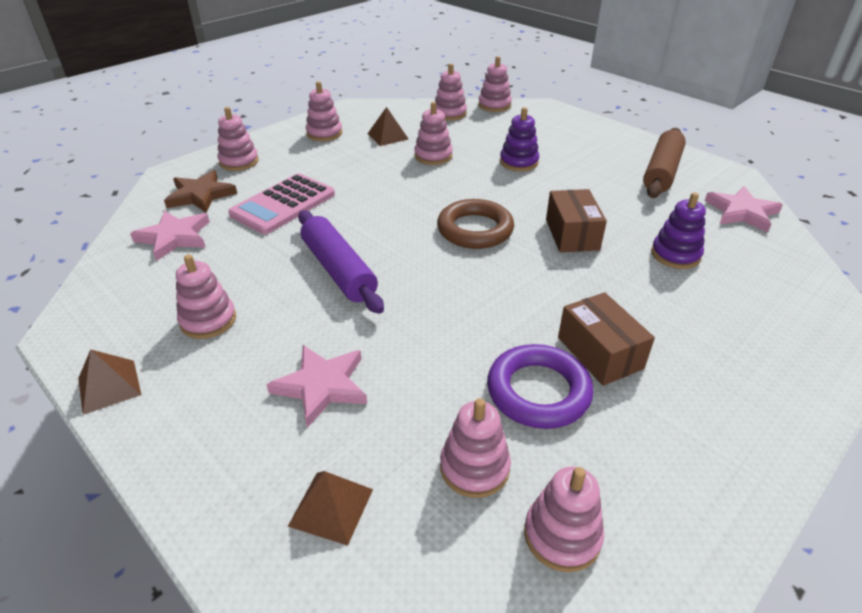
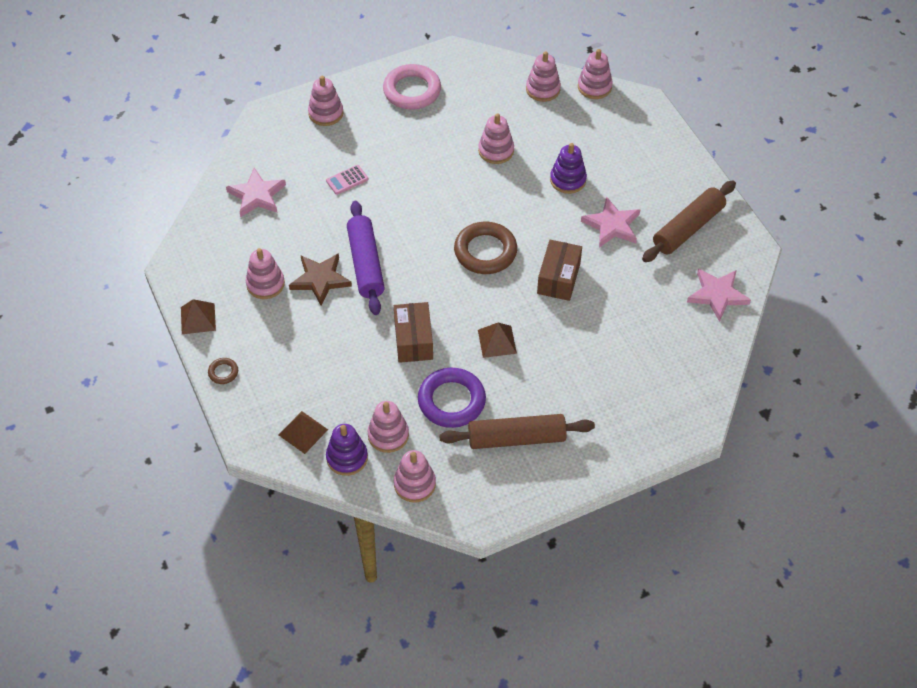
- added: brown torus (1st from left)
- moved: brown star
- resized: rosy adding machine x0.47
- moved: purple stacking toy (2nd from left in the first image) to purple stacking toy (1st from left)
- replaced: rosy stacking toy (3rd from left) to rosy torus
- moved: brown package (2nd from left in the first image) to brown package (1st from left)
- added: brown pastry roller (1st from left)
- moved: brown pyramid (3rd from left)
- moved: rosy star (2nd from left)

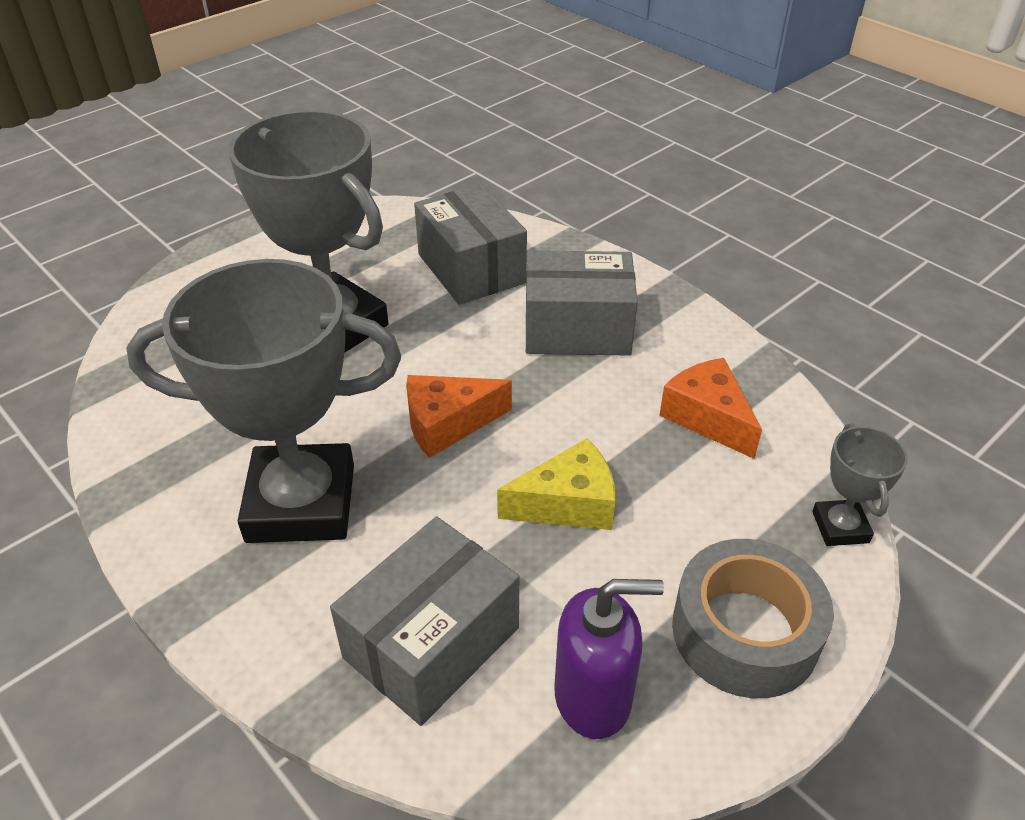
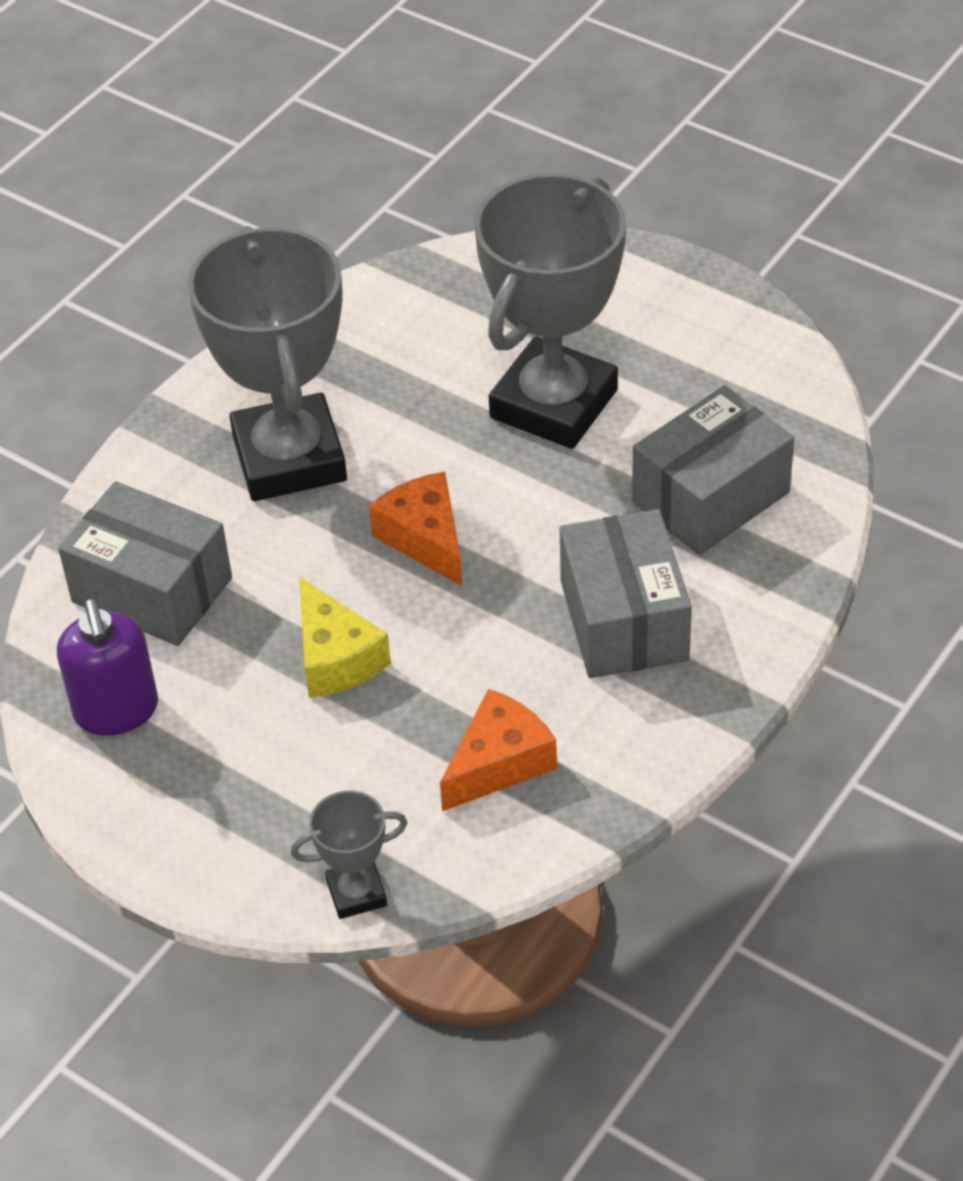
- removed: ash-grey sticky tape

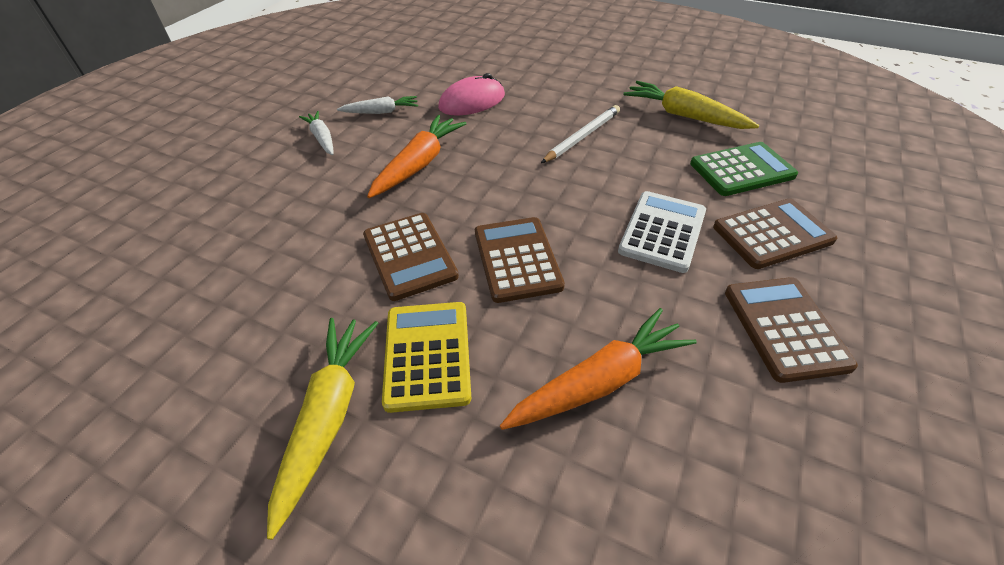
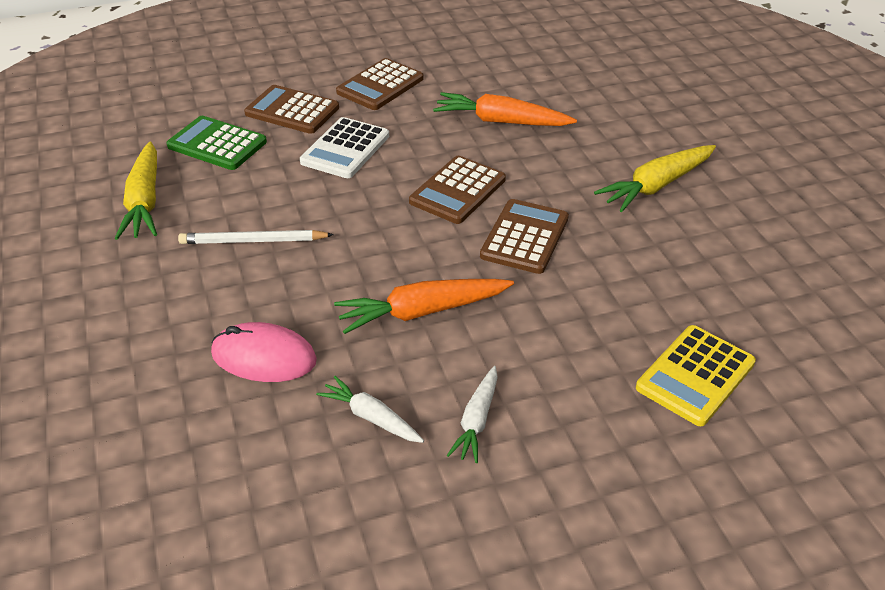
- turned: snow-white adding machine 45 degrees counterclockwise
- moved: yellow adding machine

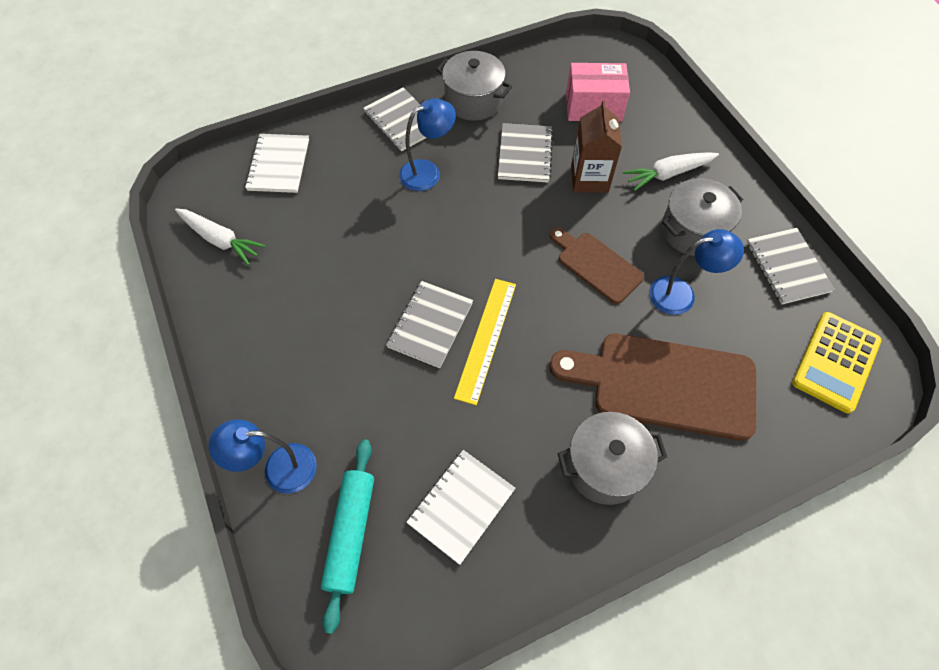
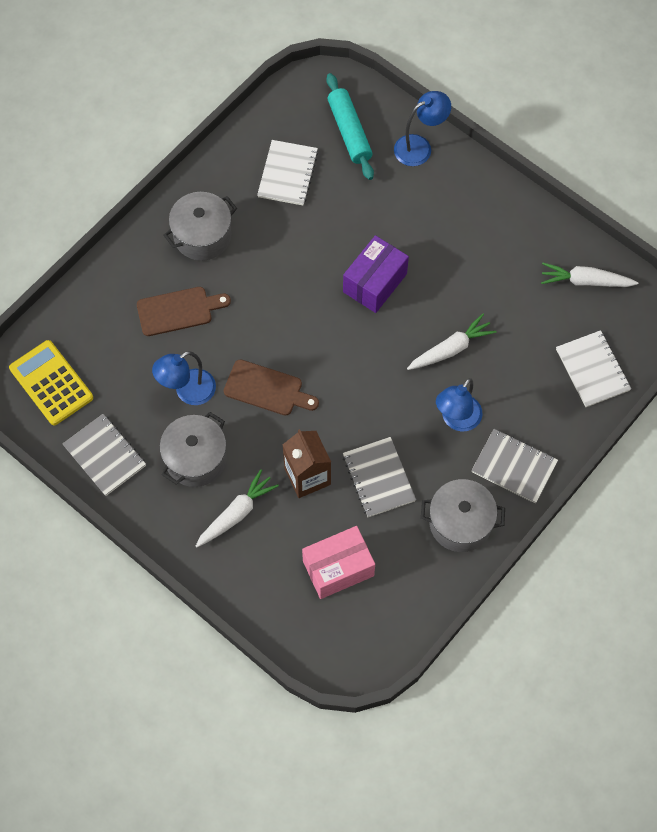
- turned: yellow adding machine 45 degrees counterclockwise
- resized: brown chopping board (2nd from left in the first image) x0.56
- replaced: ash-grey exercise book (2nd from left) to purple package
- added: snow-white carrot (2nd from left)
- removed: yellow ruler

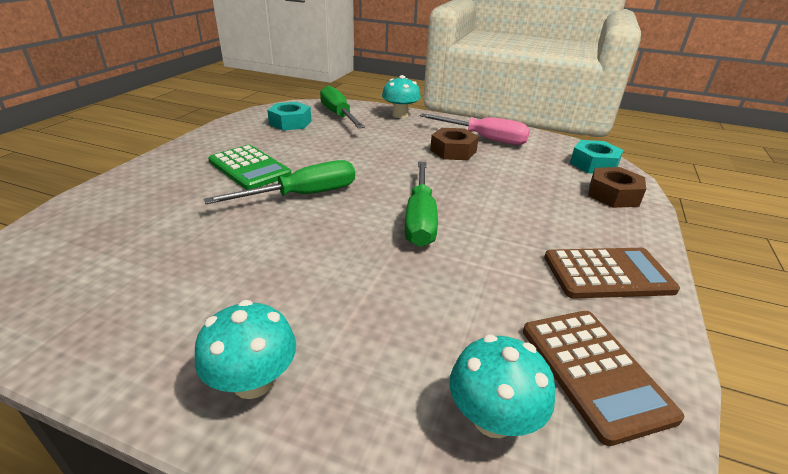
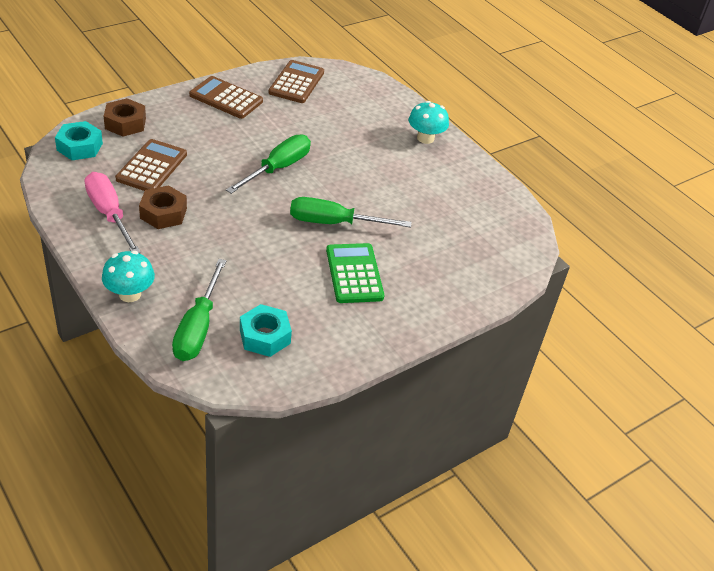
- added: brown adding machine (1st from left)
- removed: turquoise toadstool (3rd from left)

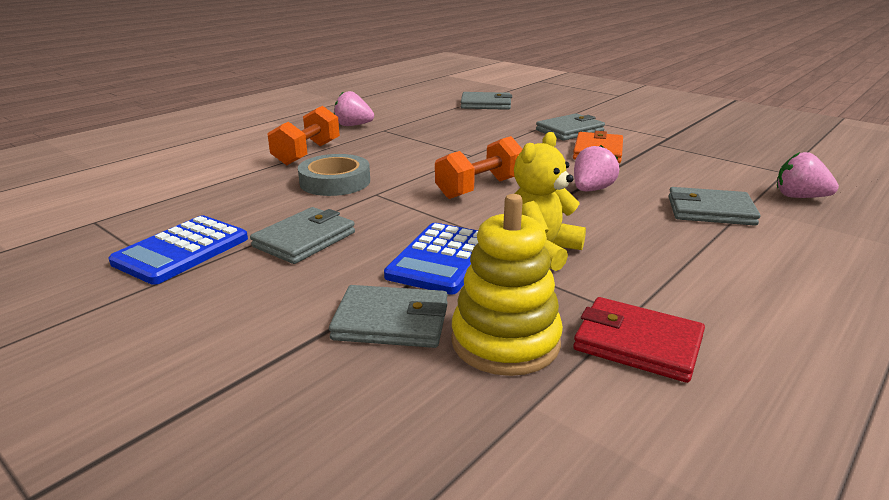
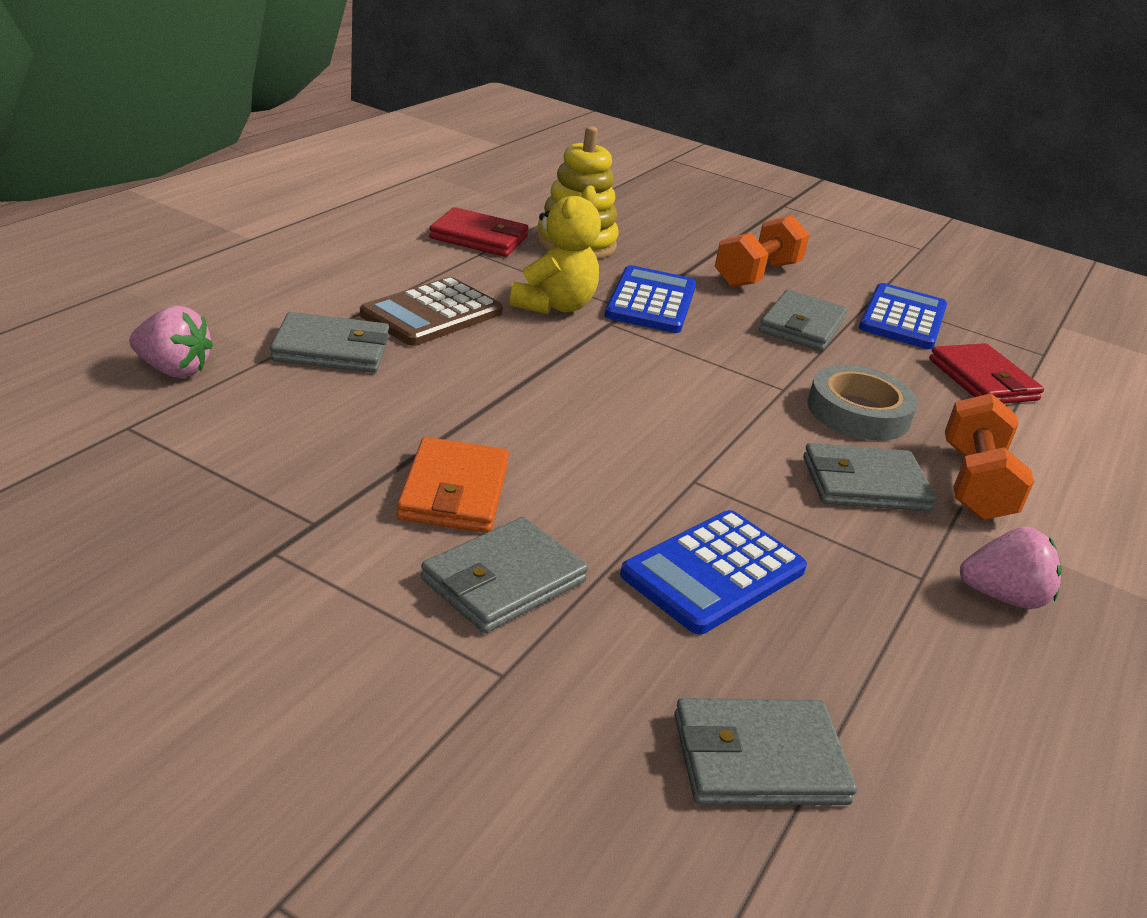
- added: brown adding machine
- added: royal blue adding machine (2nd from left)
- moved: orange-coloured dumbbell (2nd from left in the first image) to orange-coloured dumbbell (1st from left)
- moved: ash-grey billfold (2nd from left in the first image) to ash-grey billfold (5th from left)
- added: red billfold (2nd from left)
- removed: rosy strawberry (2nd from left)

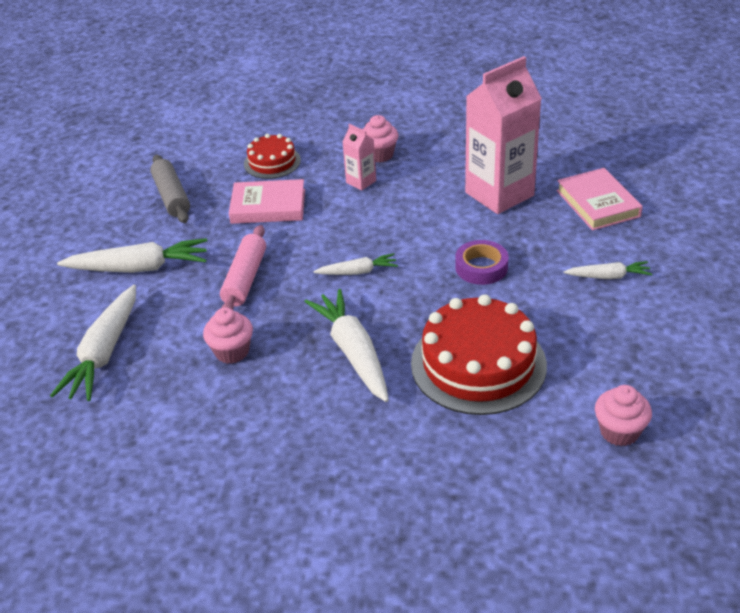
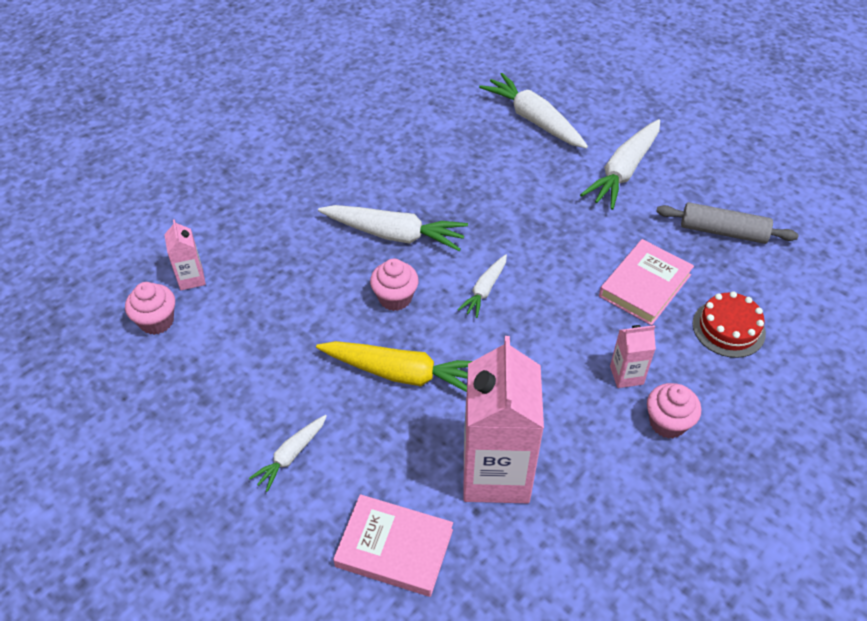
- added: rosy carton (1st from left)
- replaced: purple sticky tape to yellow carrot
- moved: rosy fairy cake (1st from left in the first image) to rosy fairy cake (2nd from left)
- removed: rosy pastry roller
- removed: red cake (2nd from left)

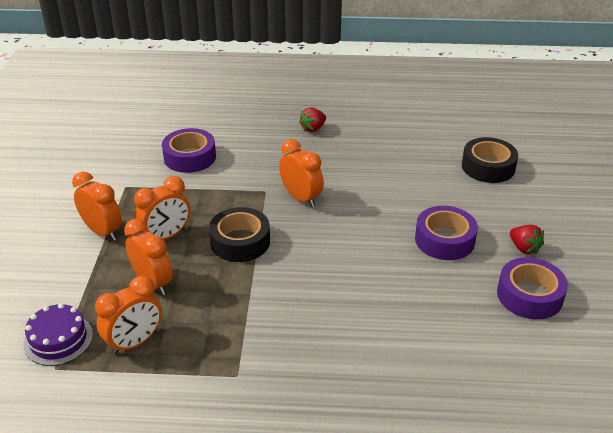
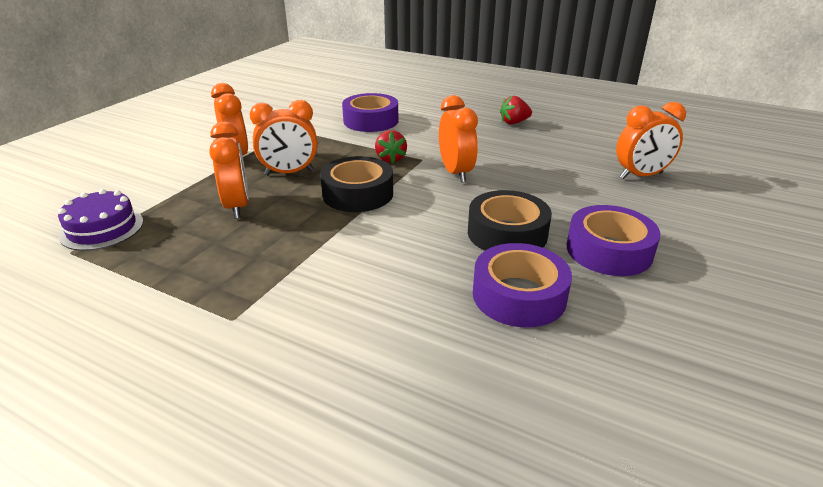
- moved: red strawberry (2nd from left in the first image) to red strawberry (1st from left)
- moved: ebony sticky tape (2nd from left)
- moved: purple sticky tape (3rd from left in the first image) to purple sticky tape (2nd from left)
- moved: orange-coloured bedside clock (2nd from left in the first image) to orange-coloured bedside clock (5th from left)

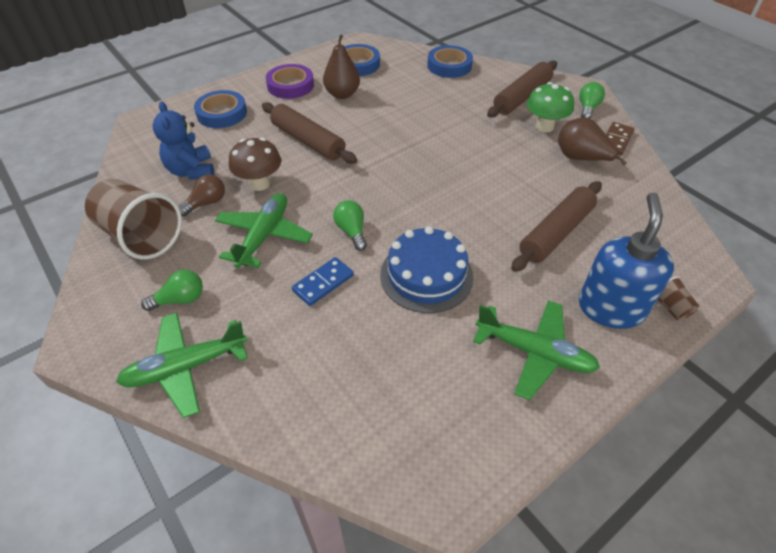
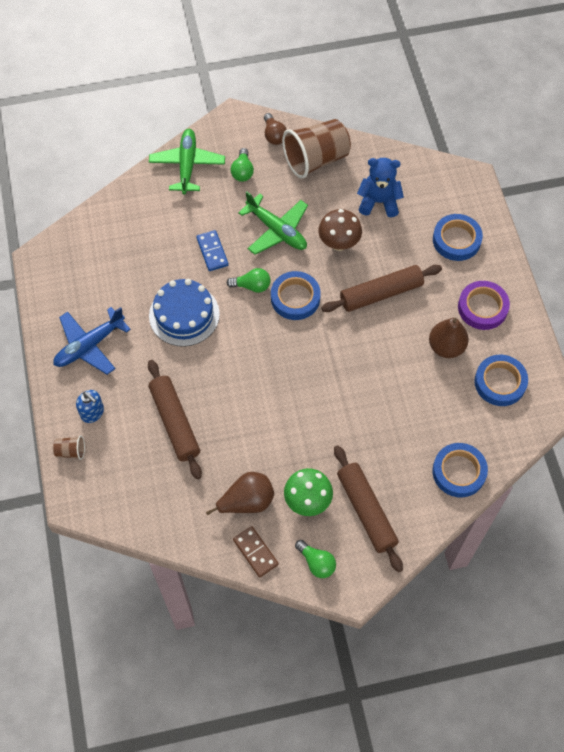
- recoloured: emerald toy plane (3rd from left) to royal blue toy plane
- resized: royal blue pump bottle x0.53
- moved: brown light bulb
- added: royal blue sticky tape (1st from left)

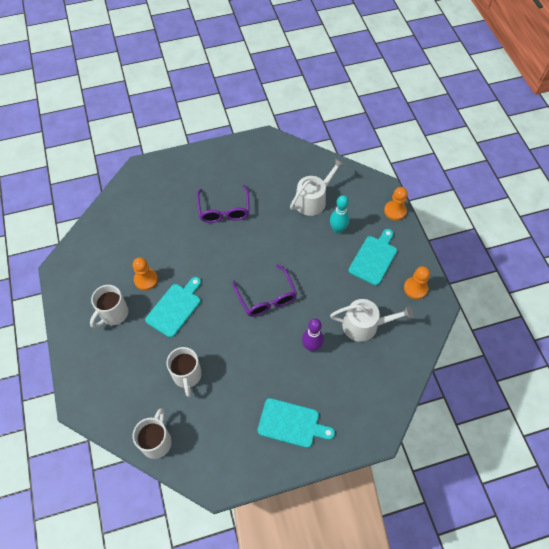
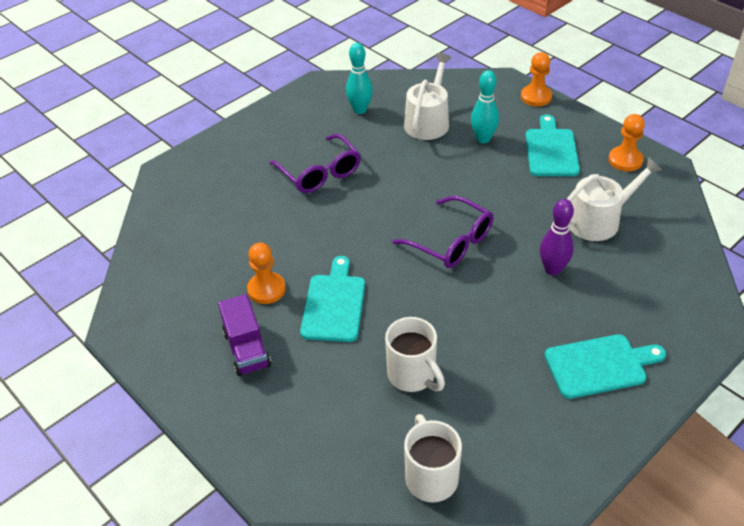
- replaced: snow-white mug (1st from left) to purple toy truck
- added: turquoise skittle (1st from left)

